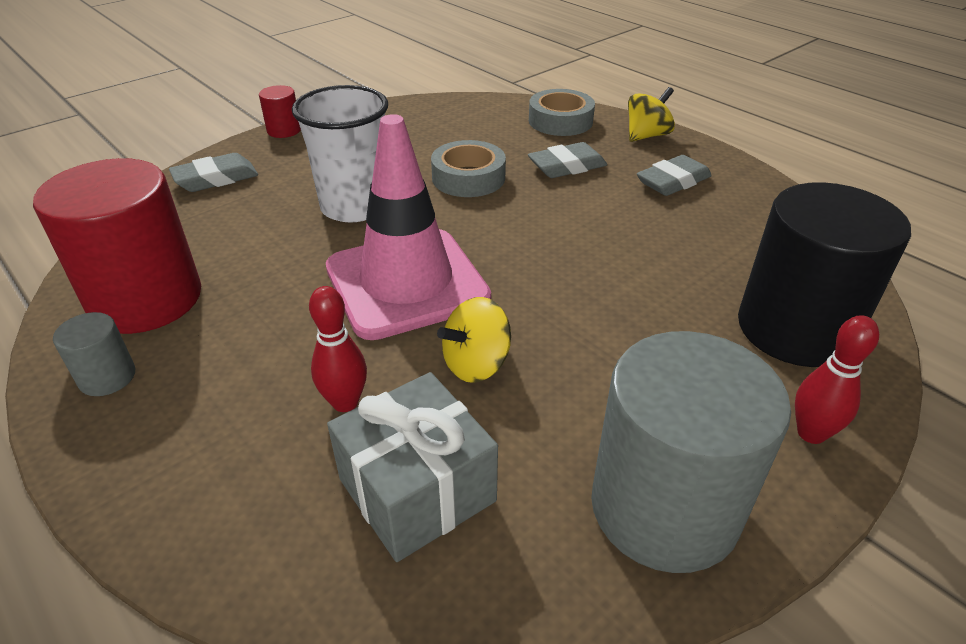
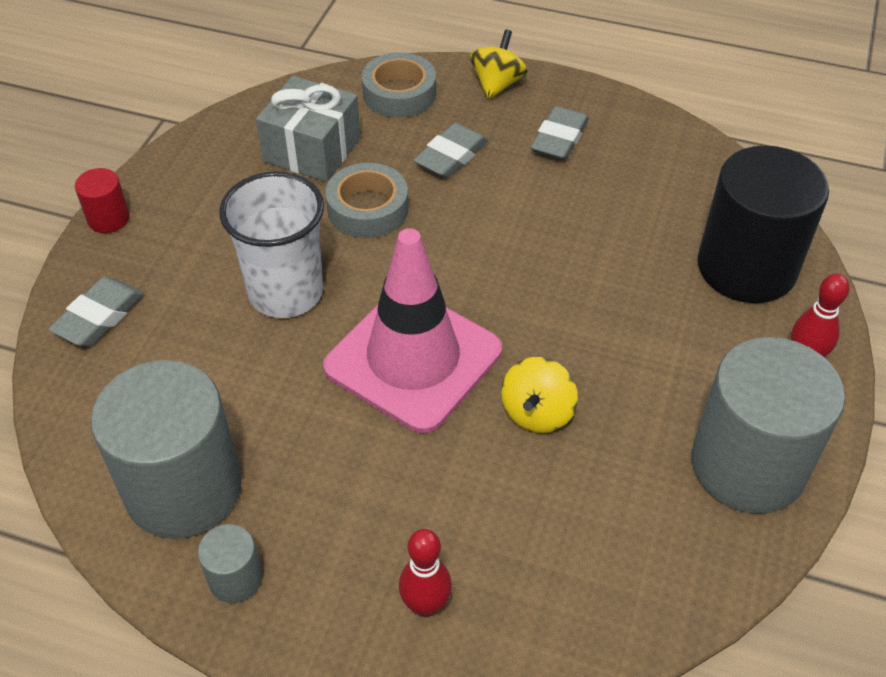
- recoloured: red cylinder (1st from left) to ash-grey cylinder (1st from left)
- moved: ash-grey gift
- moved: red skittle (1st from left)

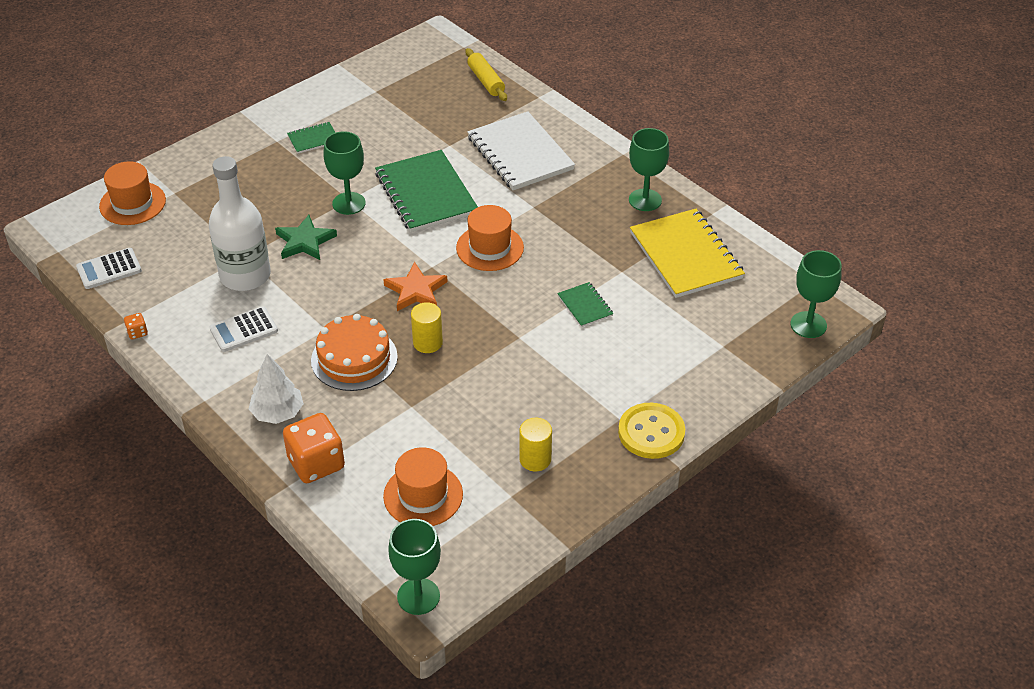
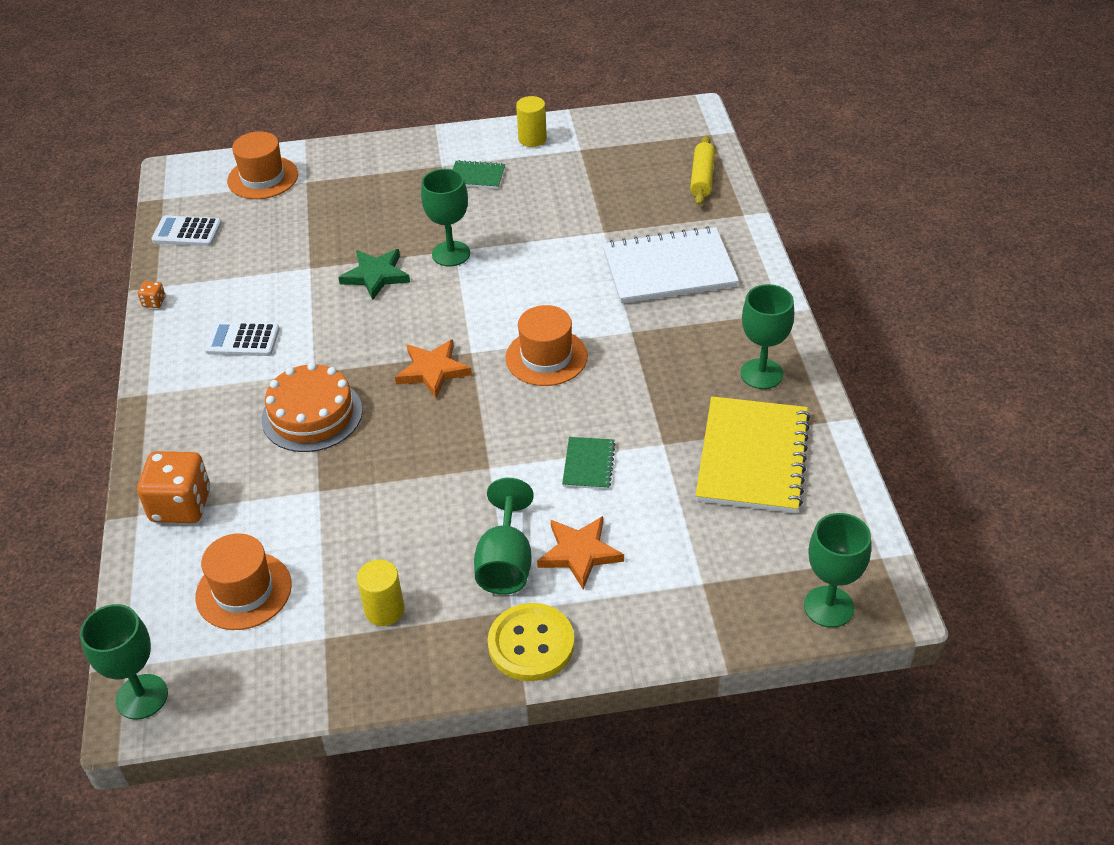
- added: emerald wine glass (3rd from left)
- moved: yellow cylinder (1st from left in the first image) to yellow cylinder (2nd from left)
- added: orange-coloured star (2nd from left)
- turned: snow-white exercise book 75 degrees clockwise
- removed: snow-white bottle
- removed: snow-white toy tree
- removed: emerald exercise book (2nd from left)

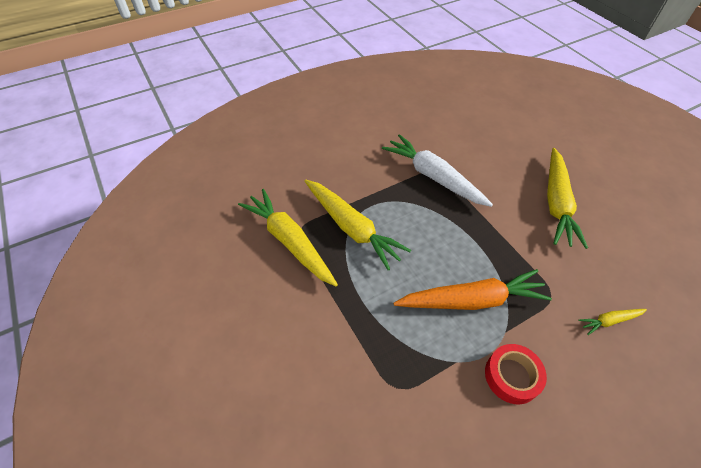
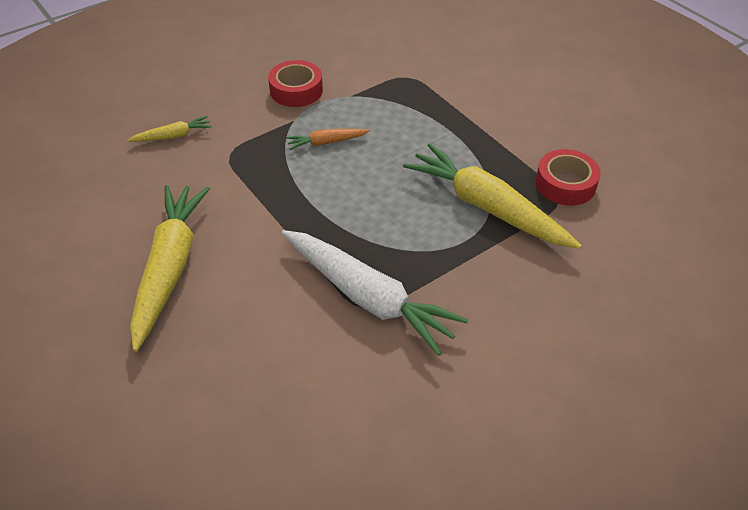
- resized: orange-coloured carrot x0.46
- replaced: yellow carrot (1st from left) to red sticky tape (2nd from left)

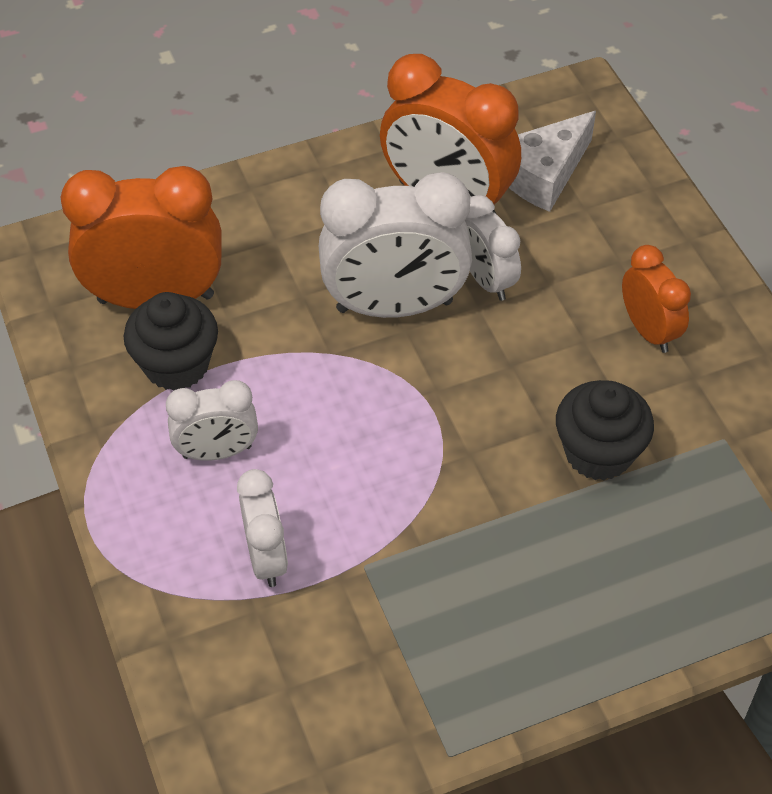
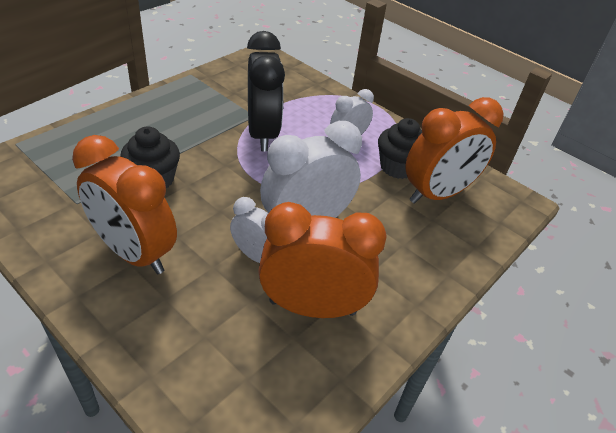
- resized: orange-coloured bedside clock (3rd from left in the first image) x1.80
- added: ebony bedside clock
- removed: snow-white bedside clock (2nd from left)
- removed: snow-white cheese

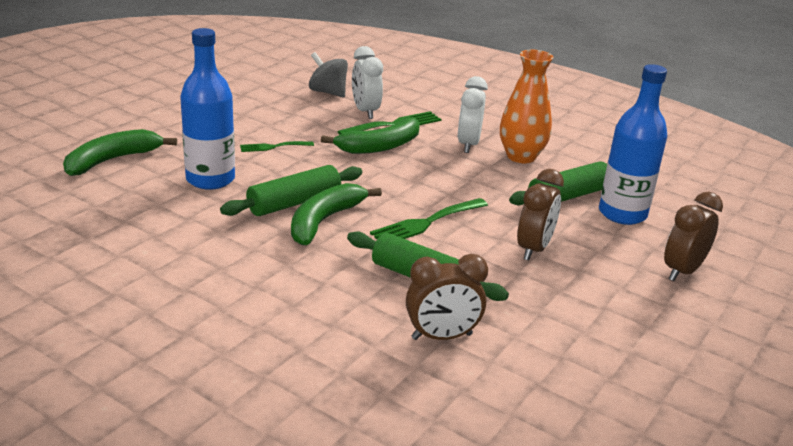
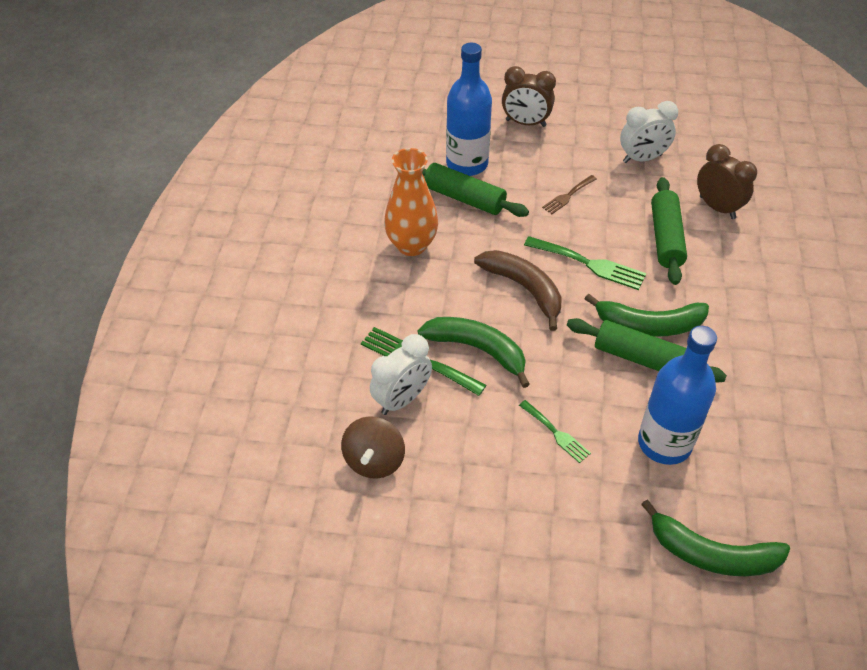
- recoloured: ash-grey spinning top to brown spinning top
- added: brown toy banana
- replaced: brown bedside clock (2nd from left) to brown dinner fork
- moved: snow-white bedside clock (2nd from left)

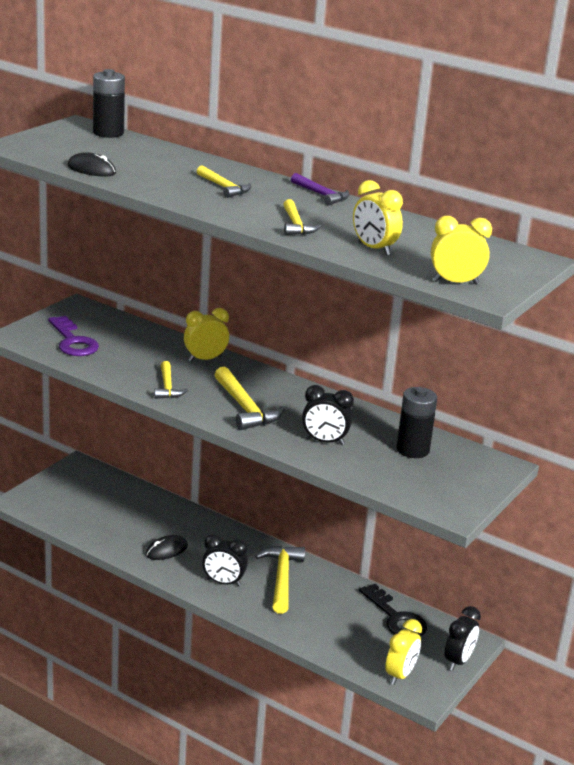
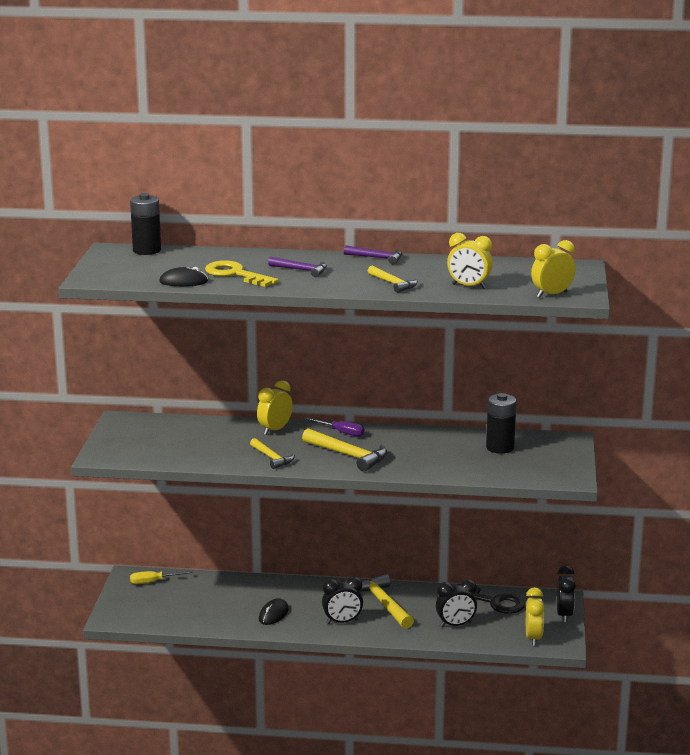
- added: yellow hand screwdriver
- added: yellow door key
- recoloured: yellow hammer (2nd from left) to purple hammer (1st from left)
- added: purple hand screwdriver
- moved: ebony bedside clock (2nd from left)
- removed: purple door key

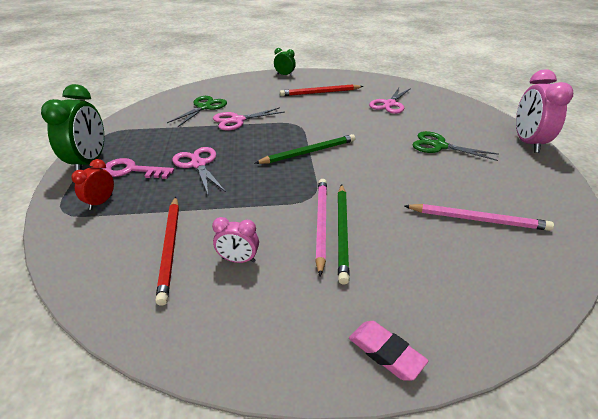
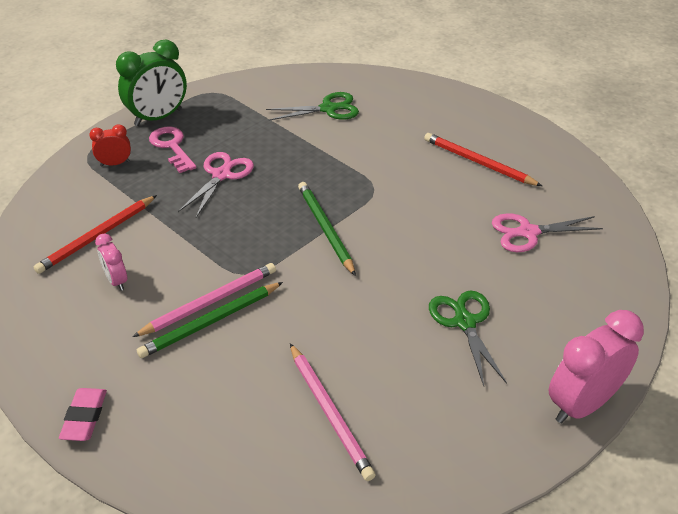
- turned: emerald pencil (1st from left in the first image) 135 degrees counterclockwise
- removed: rosy scissors (2nd from left)
- removed: emerald bedside clock (2nd from left)

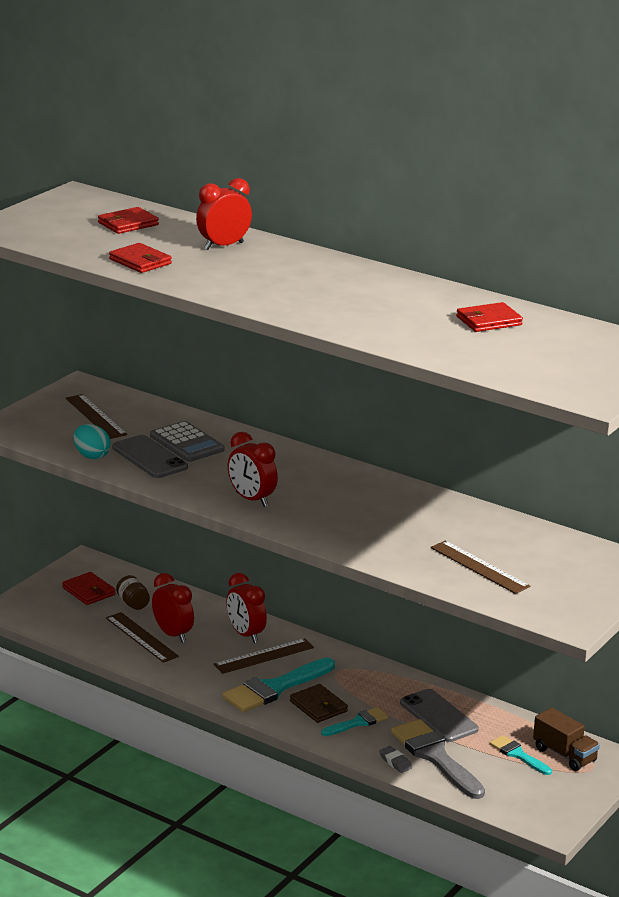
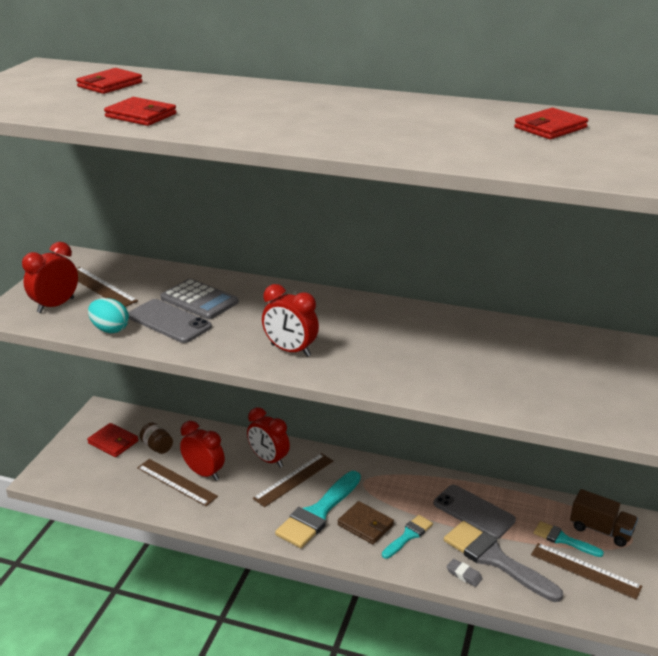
- moved: red bedside clock (2nd from left in the first image) to red bedside clock (1st from left)
- moved: brown ruler (4th from left)

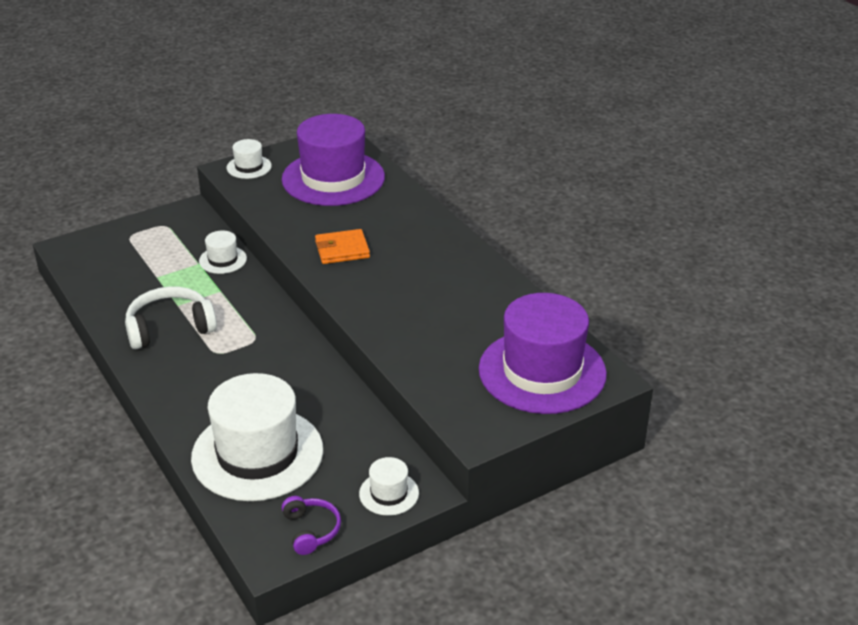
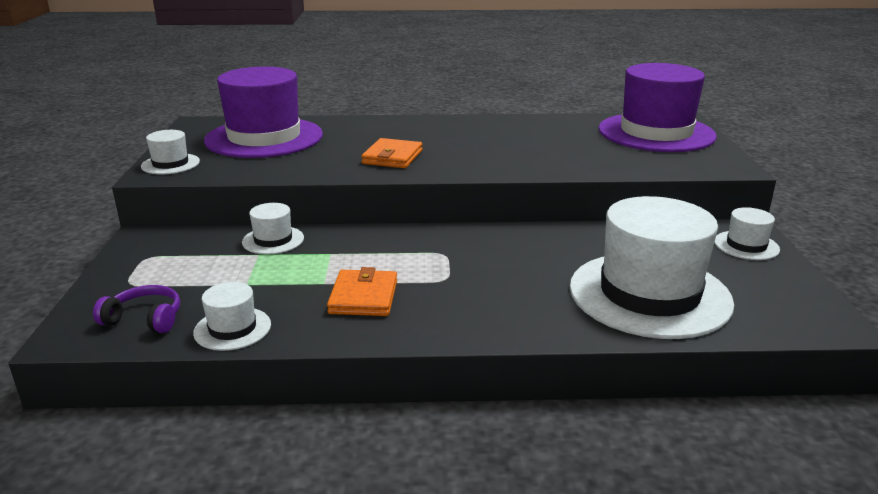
- moved: purple headset
- added: snow-white tall hat (2nd from left)
- replaced: snow-white headset to orange-coloured billfold (1st from left)

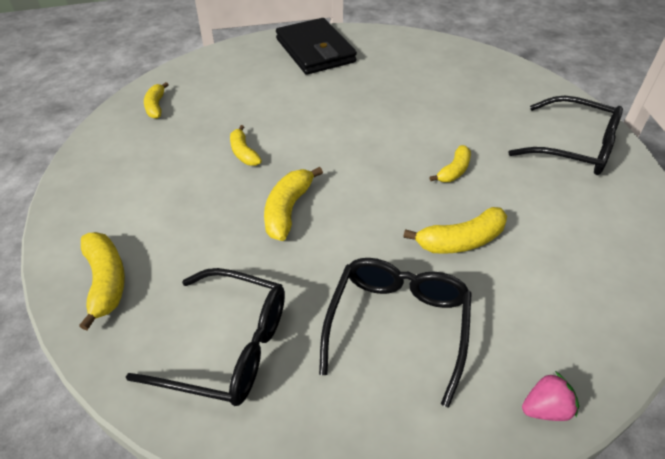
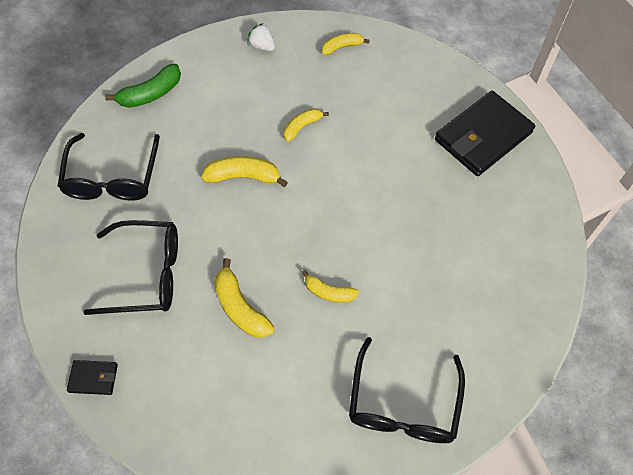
- replaced: rosy strawberry to ebony billfold (1st from left)
- recoloured: yellow toy banana (1st from left) to emerald toy banana
- added: snow-white strawberry

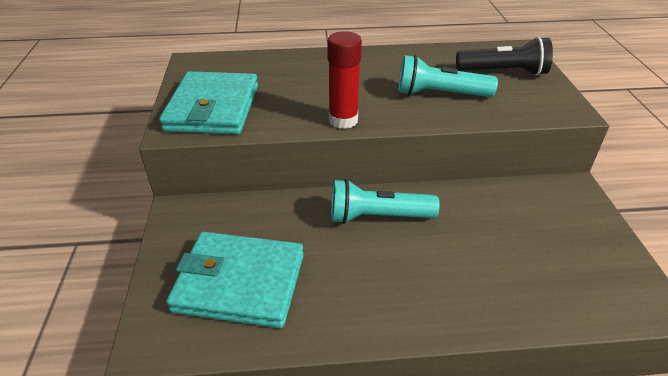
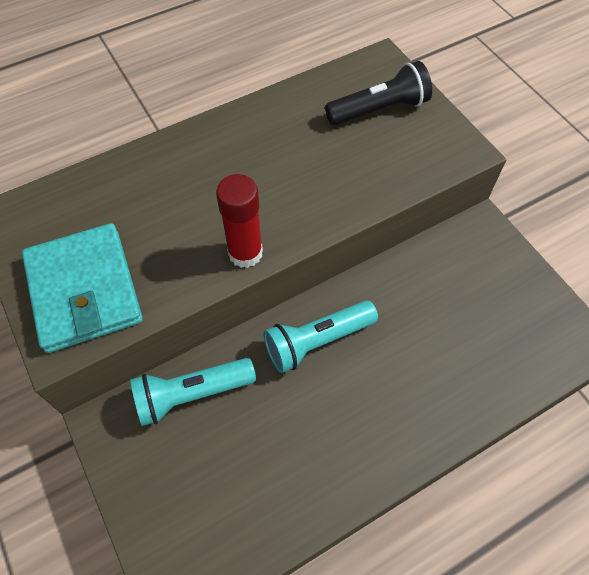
- moved: turquoise torch (2nd from left in the first image) to turquoise torch (1st from left)
- removed: turquoise billfold (2nd from left)

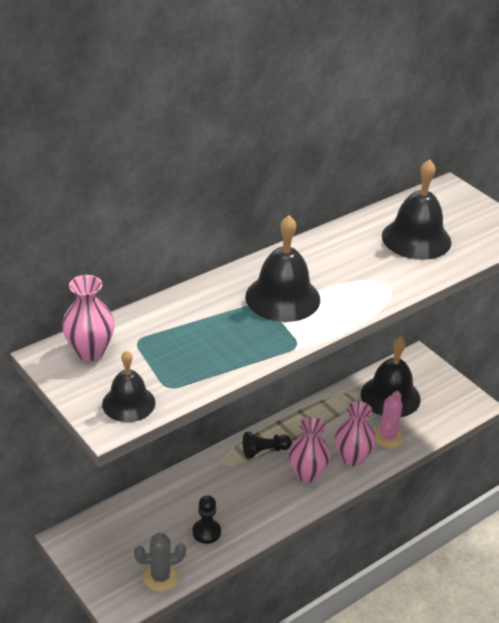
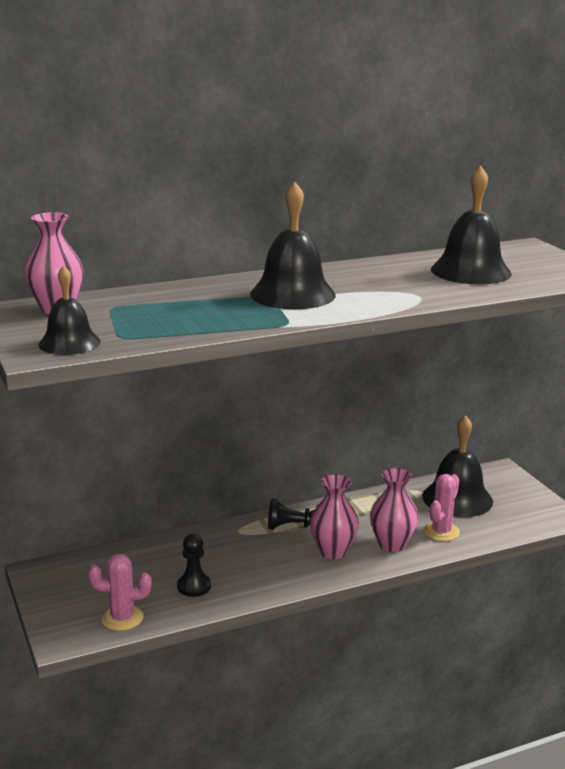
- recoloured: ash-grey prickly plant to rosy prickly plant (1st from left)

